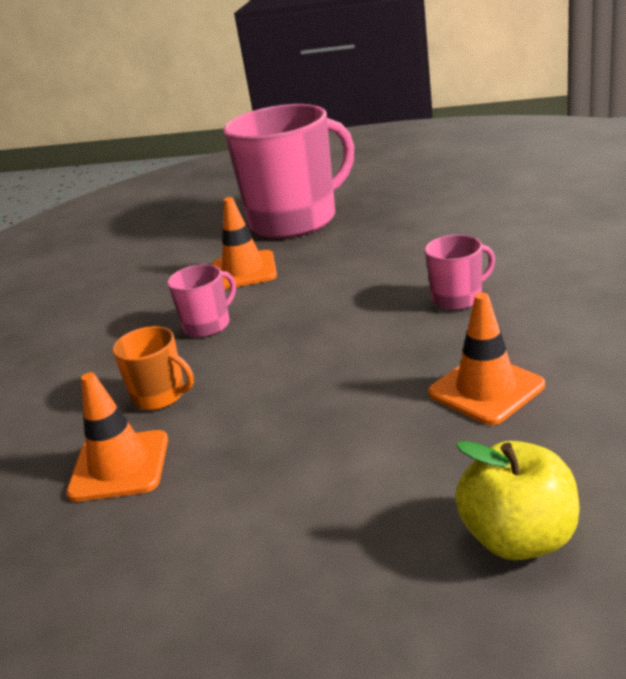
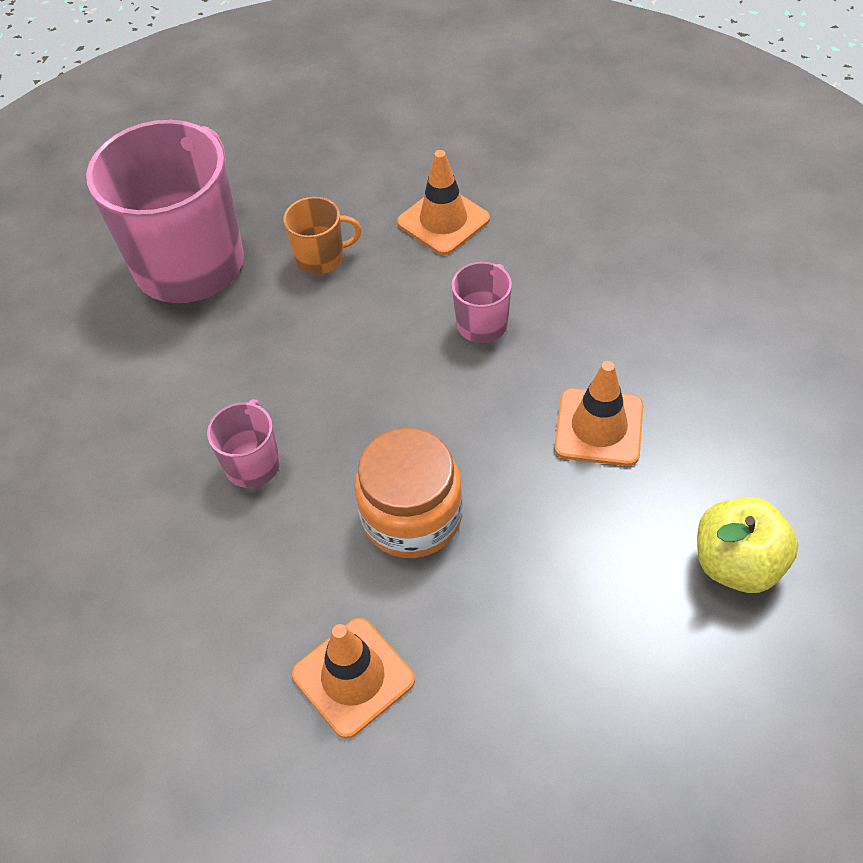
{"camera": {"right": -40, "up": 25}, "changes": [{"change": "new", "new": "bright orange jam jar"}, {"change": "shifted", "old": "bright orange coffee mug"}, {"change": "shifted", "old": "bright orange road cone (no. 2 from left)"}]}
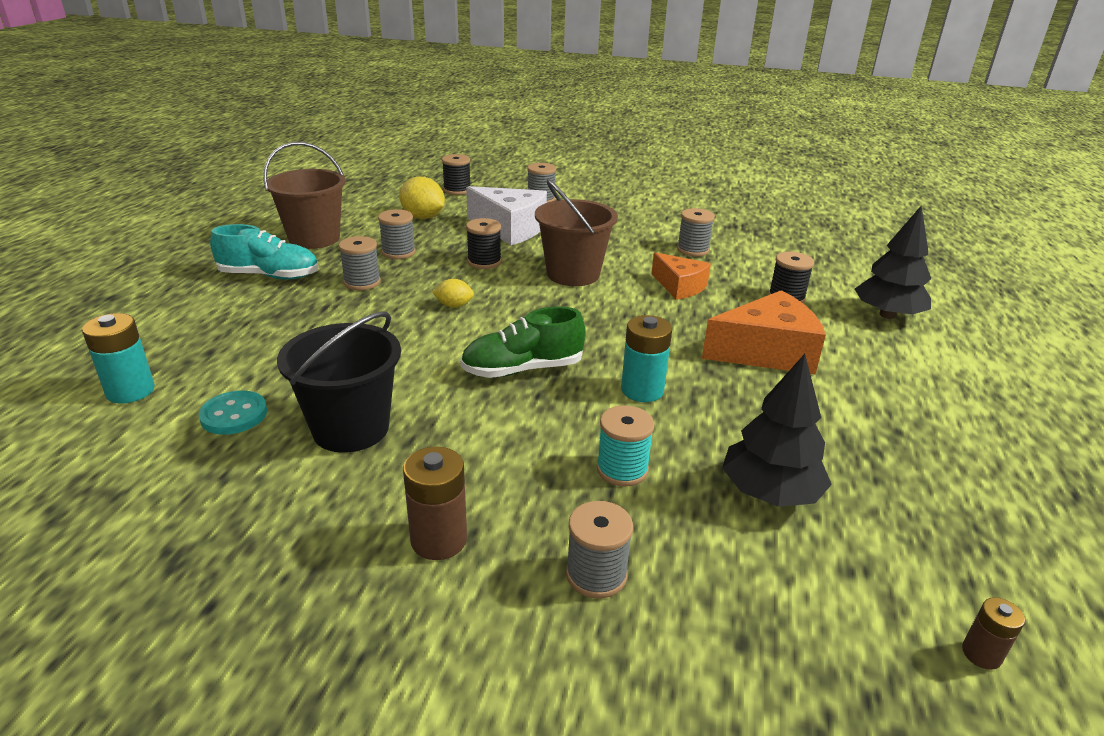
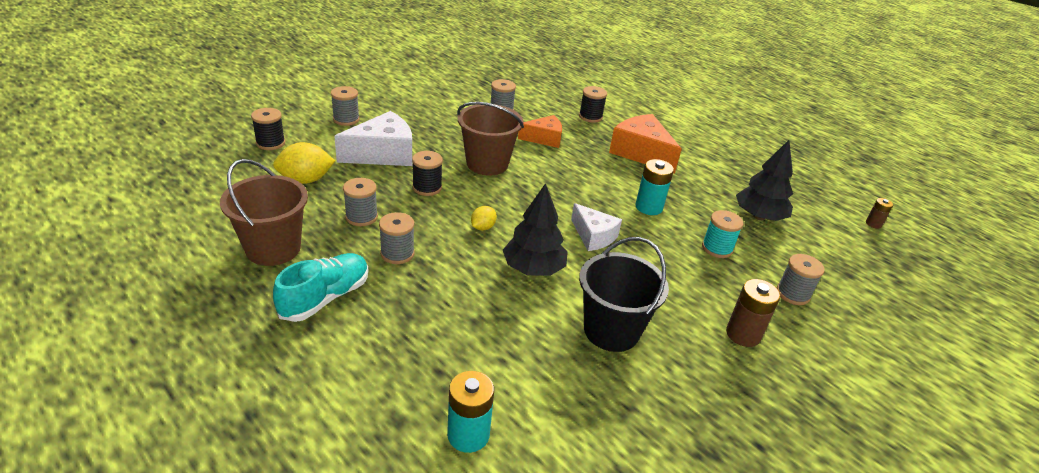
{"camera": {"right": -60, "up": 5}, "changes": [{"change": "gone", "old": "teal button"}, {"change": "shifted", "old": "jet-black tree (no. 2 from left in the first image)", "new": "jet-black tree (no. 1 from left)"}, {"change": "swapped", "old": "green sneaker", "new": "white cheese wedge (no. 2 from left)"}, {"change": "rotated", "old": "bright orange cheese wedge (no. 2 from left)", "degrees": -60}]}
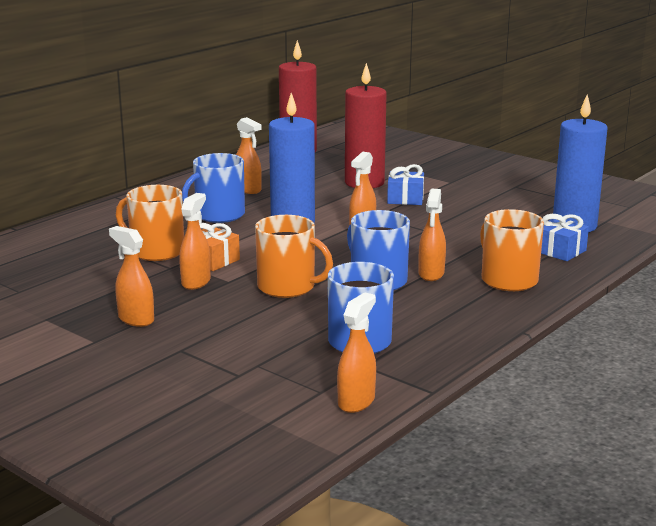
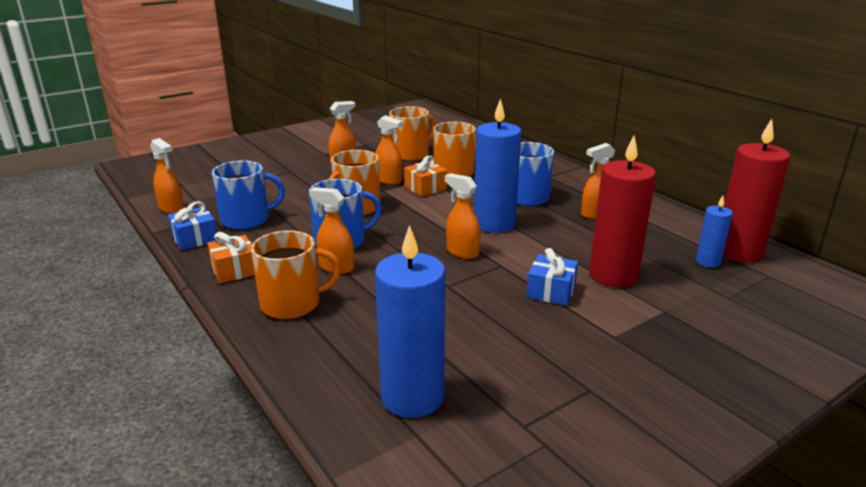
{"camera": {"right": 105, "up": 5}, "changes": [{"change": "new", "new": "bright orange present (no. 1 from left)"}, {"change": "new", "new": "bright orange coffee mug (no. 3 from left)"}, {"change": "new", "new": "cobalt wax candle (no. 3 from left)"}, {"change": "shifted", "old": "cobalt present (no. 2 from left in the first image)", "new": "cobalt present (no. 1 from left)"}]}
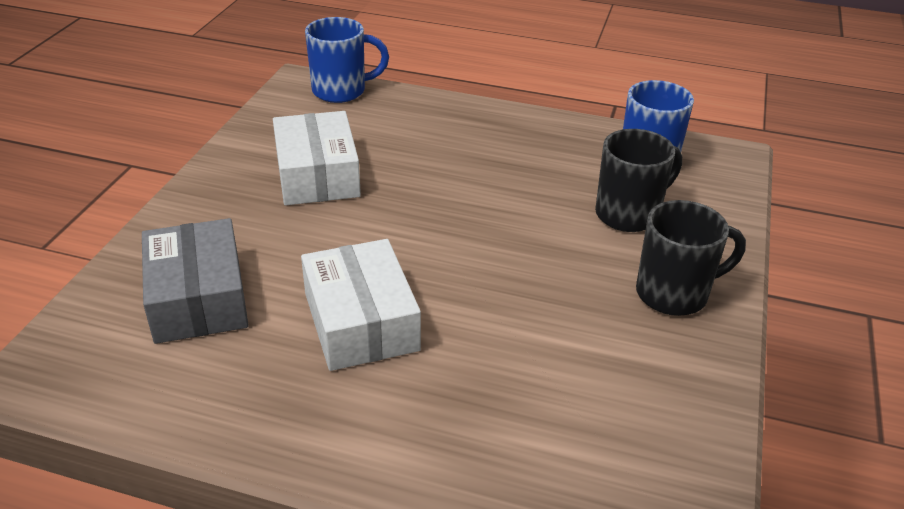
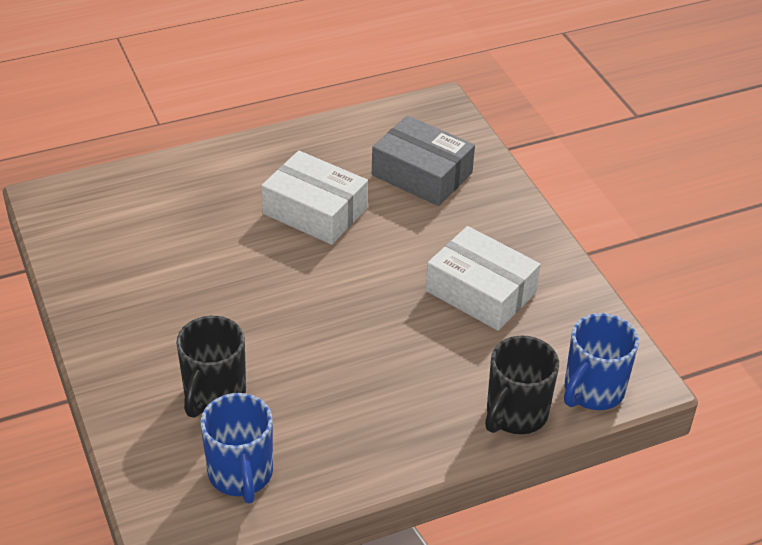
{"camera": {"right": 140, "up": 5}, "changes": [{"change": "shifted", "old": "jet-black coffee mug (no. 2 from left)"}]}
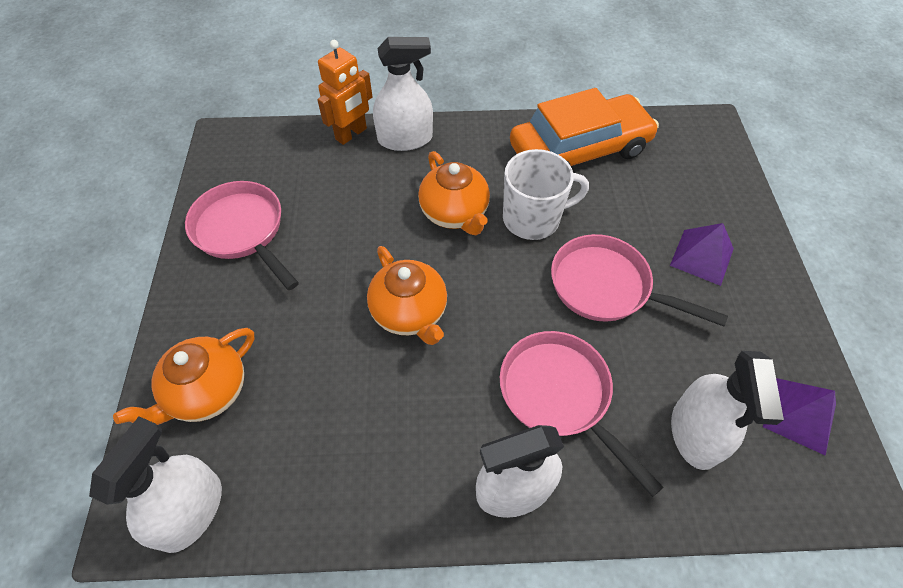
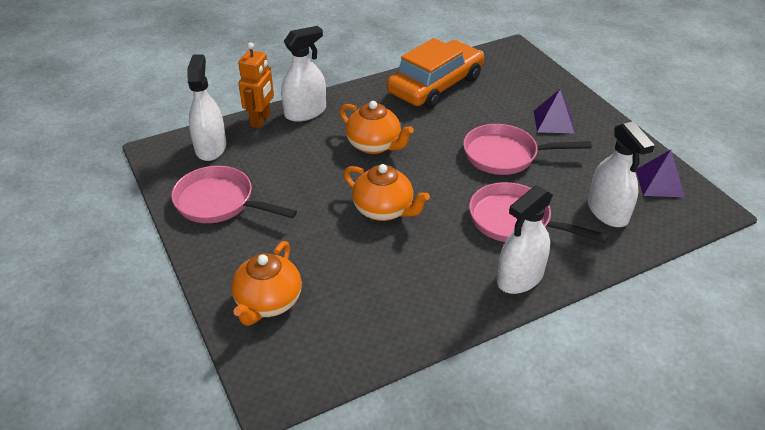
{"camera": {"right": -25, "up": -15}, "changes": [{"change": "gone", "old": "white coffee mug"}, {"change": "shifted", "old": "white spray bottle (no. 1 from left)"}]}
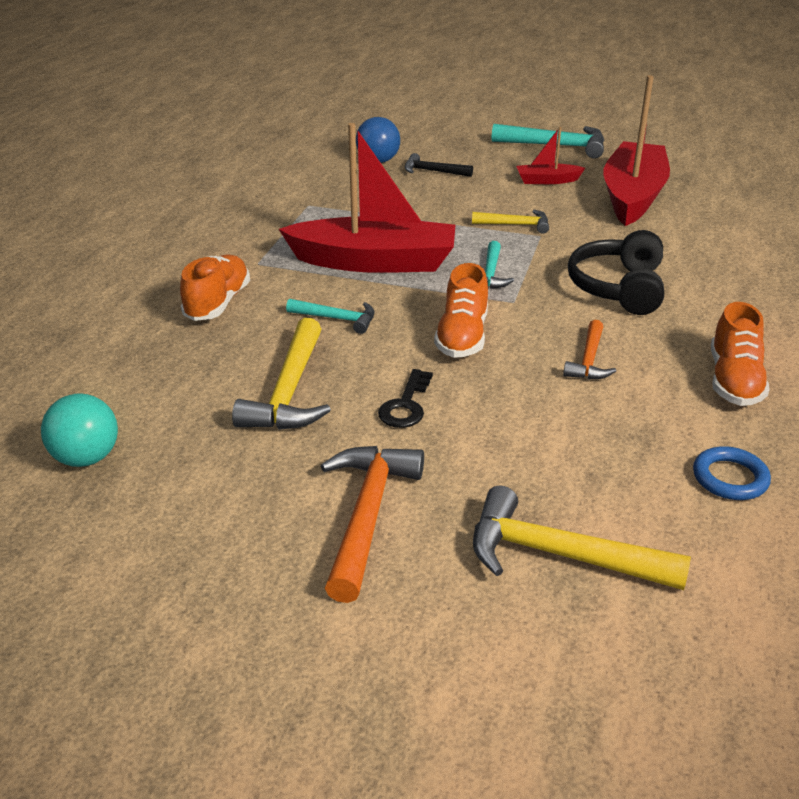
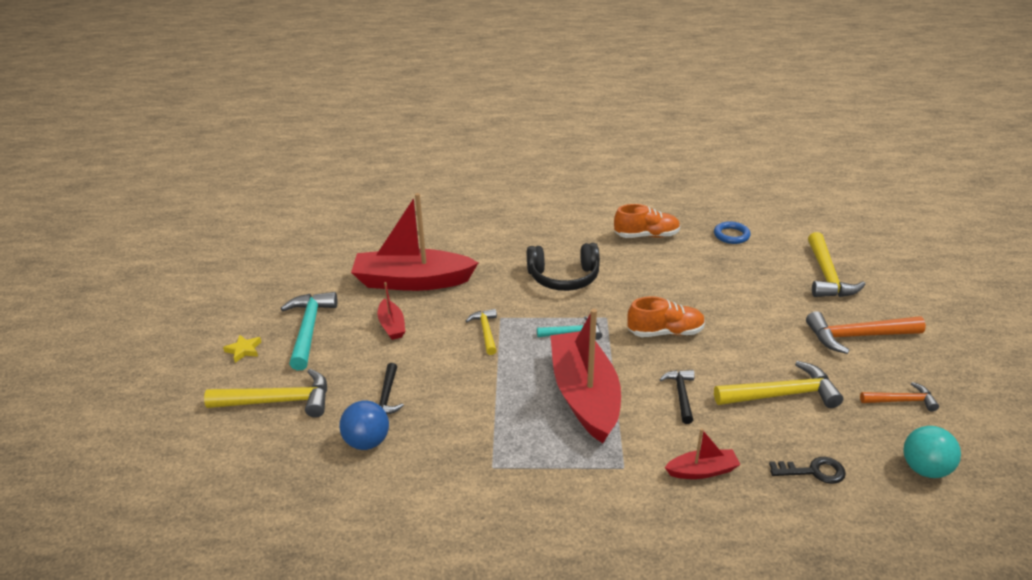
{"camera": {"right": -105, "up": 0}, "changes": [{"change": "new", "new": "golden claw hammer (no. 1 from left)"}, {"change": "new", "new": "golden star"}, {"change": "shifted", "old": "jet-black latchkey"}, {"change": "shifted", "old": "bright orange claw hammer (no. 2 from left)"}, {"change": "swapped", "old": "bright orange sneaker (no. 1 from left)", "new": "red boat (no. 4 from left)"}, {"change": "repainted", "old": "teal claw hammer (no. 1 from left)", "new": "jet-black claw hammer (no. 2 from left)"}]}
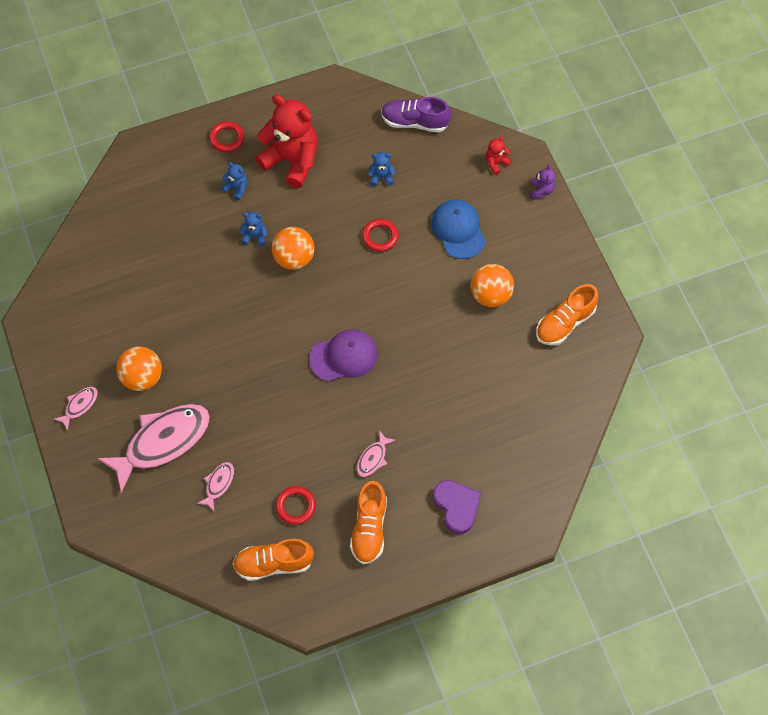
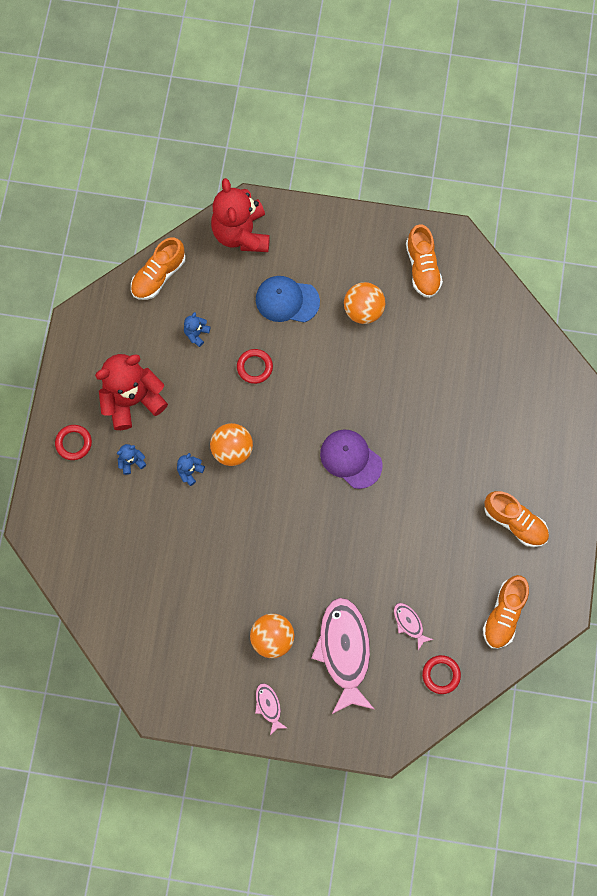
{"camera": {"right": -60, "up": 10}, "changes": [{"change": "gone", "old": "pink toy fish (no. 4 from left)"}, {"change": "gone", "old": "purple love heart"}, {"change": "gone", "old": "purple teddy bear"}, {"change": "shifted", "old": "red torus (no. 2 from left in the first image)", "new": "red torus (no. 3 from left)"}, {"change": "repainted", "old": "purple sneaker", "new": "bright orange sneaker (no. 1 from left)"}, {"change": "rotated", "old": "purple baseball cap", "degrees": -60}, {"change": "scaled", "old": "red teddy bear (no. 2 from left)", "factor": 2.39}]}
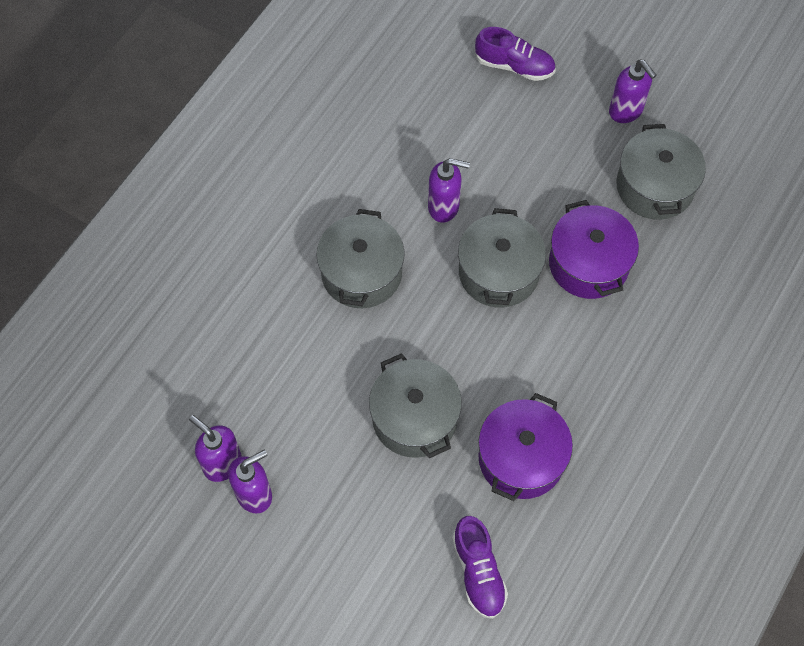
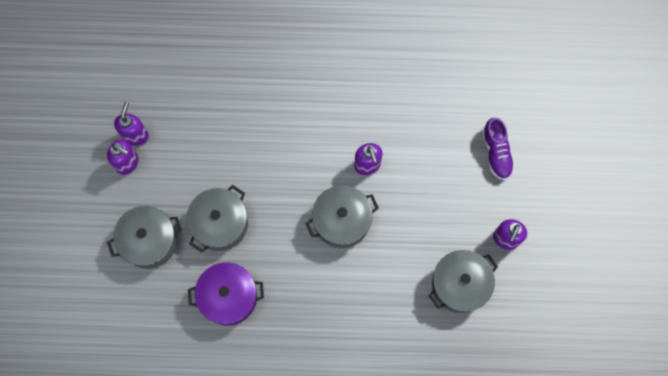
{"camera": {"right": 60, "up": 10}, "changes": [{"change": "gone", "old": "purple sneaker (no. 1 from left)"}, {"change": "gone", "old": "purple stockpot (no. 2 from left)"}, {"change": "shifted", "old": "gray stockpot (no. 1 from left)"}]}
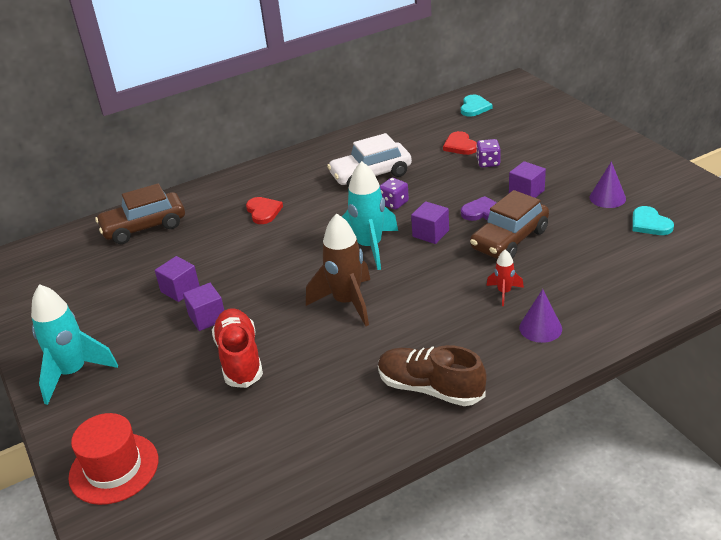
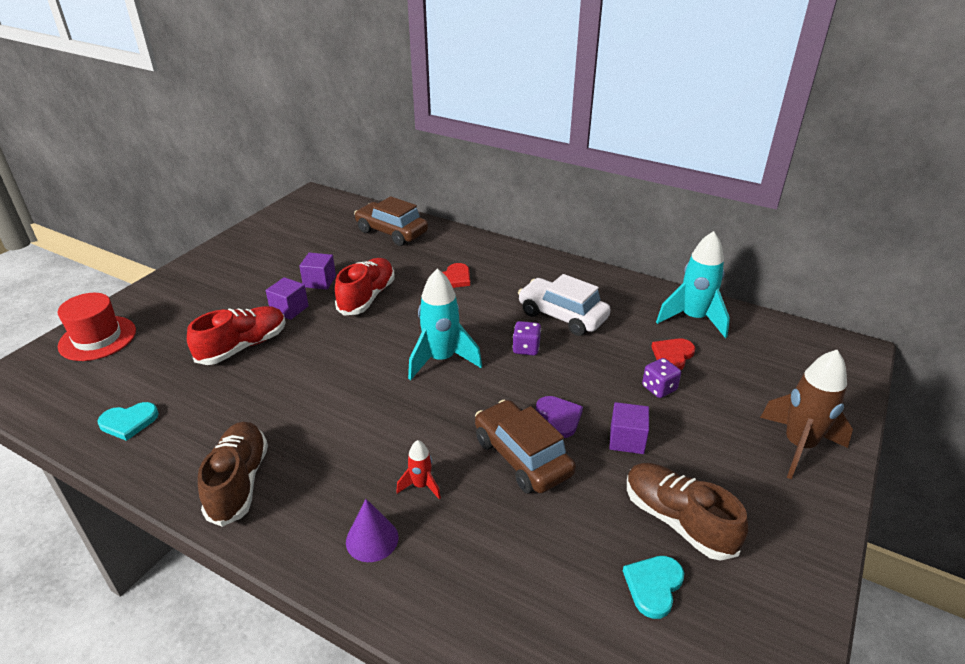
{"camera": {"right": 55, "up": 0}, "changes": [{"change": "gone", "old": "purple block (no. 3 from left)"}, {"change": "new", "new": "red sneaker (no. 2 from left)"}, {"change": "shifted", "old": "teal toy rocket (no. 1 from left in the first image)", "new": "teal toy rocket (no. 2 from left)"}, {"change": "shifted", "old": "russet toy rocket"}, {"change": "shifted", "old": "teal love heart (no. 1 from left)"}, {"change": "swapped", "old": "purple cone (no. 2 from left)", "new": "russet sneaker (no. 2 from left)"}, {"change": "rotated", "old": "russet automobile (no. 2 from left)", "degrees": 45}]}
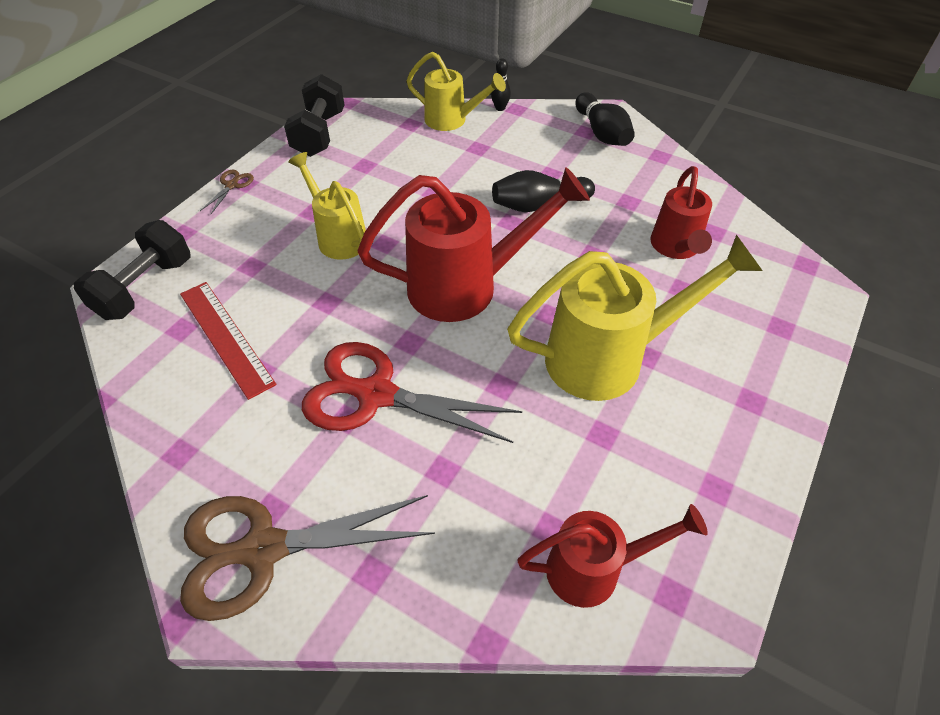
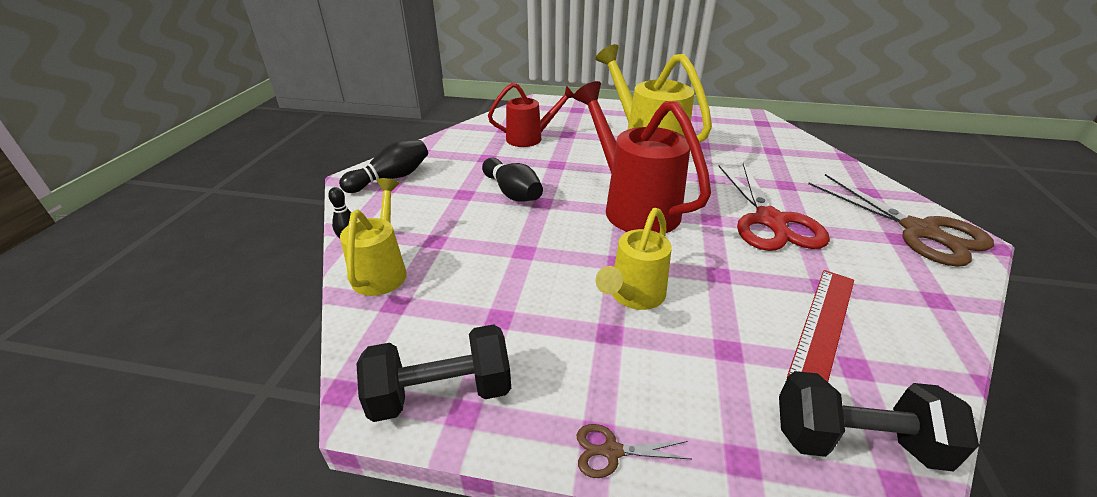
{"camera": {"right": -110, "up": -15}, "changes": [{"change": "gone", "old": "red sprinkling can (no. 2 from left)"}]}
